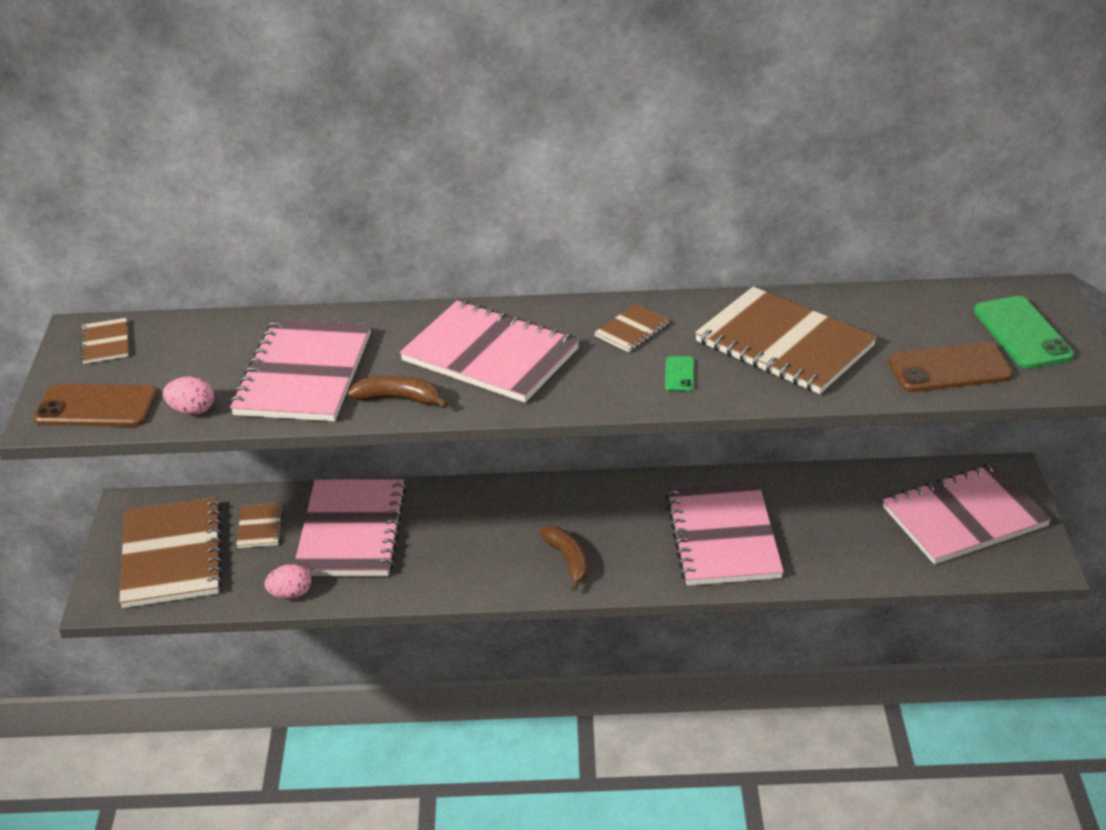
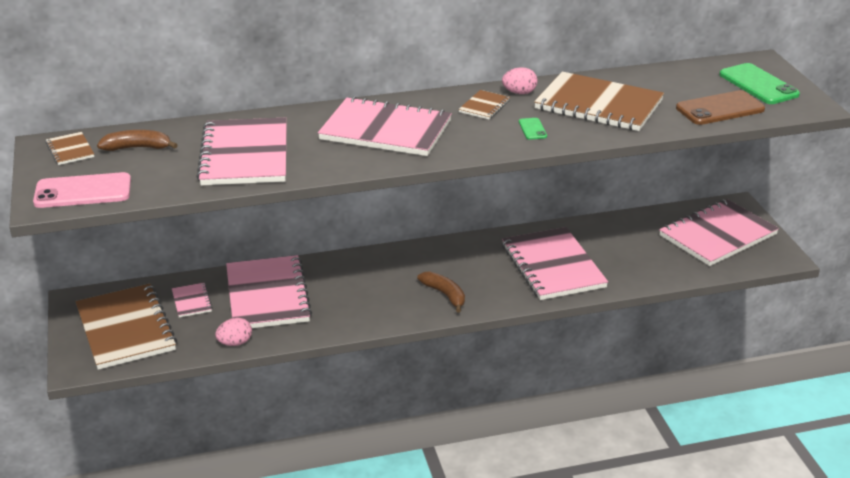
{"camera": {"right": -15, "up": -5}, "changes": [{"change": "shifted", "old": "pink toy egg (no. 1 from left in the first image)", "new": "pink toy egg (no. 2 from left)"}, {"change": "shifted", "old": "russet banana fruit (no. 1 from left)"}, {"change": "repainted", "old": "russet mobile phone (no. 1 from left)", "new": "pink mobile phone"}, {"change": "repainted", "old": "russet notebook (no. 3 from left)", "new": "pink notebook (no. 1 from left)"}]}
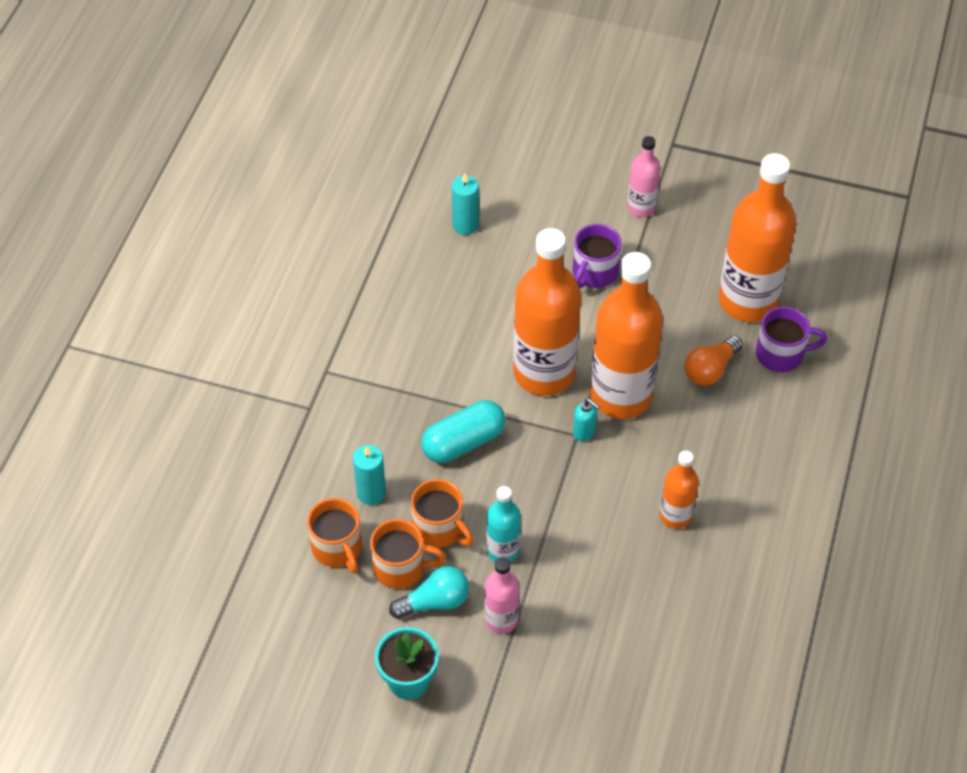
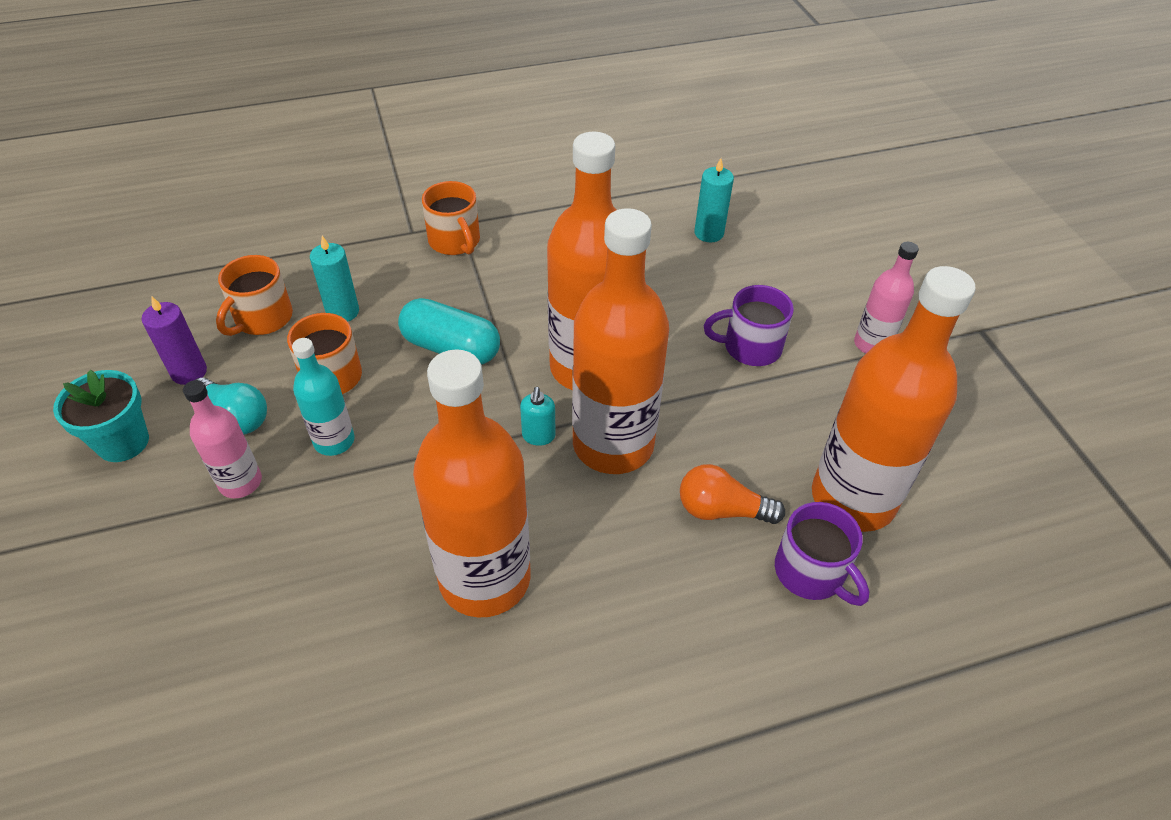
{"camera": {"right": 55, "up": -5}, "changes": [{"change": "new", "new": "purple wax candle"}, {"change": "shifted", "old": "bright orange coffee mug (no. 2 from left in the first image)", "new": "bright orange coffee mug (no. 3 from left)"}, {"change": "scaled", "old": "bright orange drink bottle (no. 3 from left in the first image)", "factor": 2.0}]}
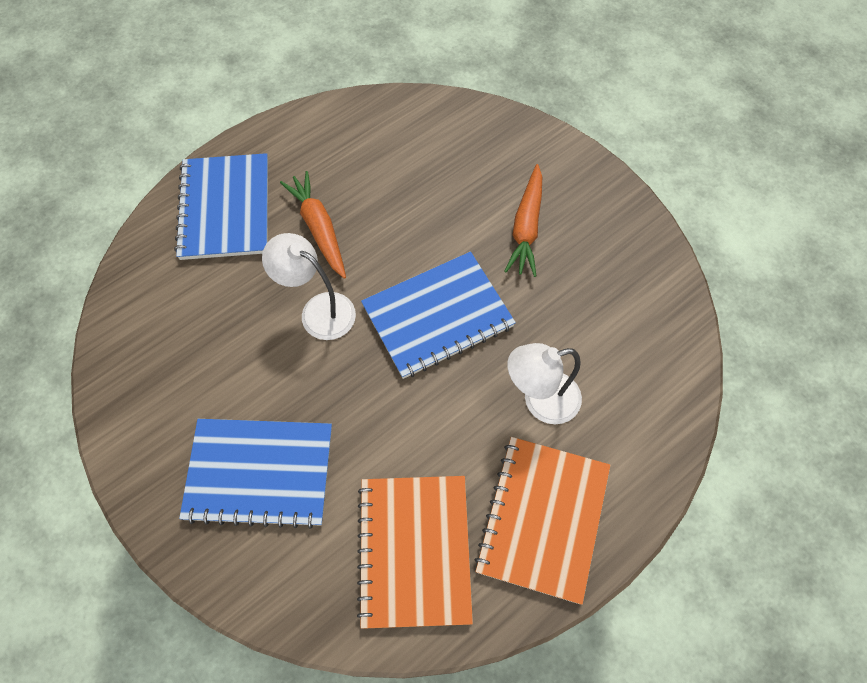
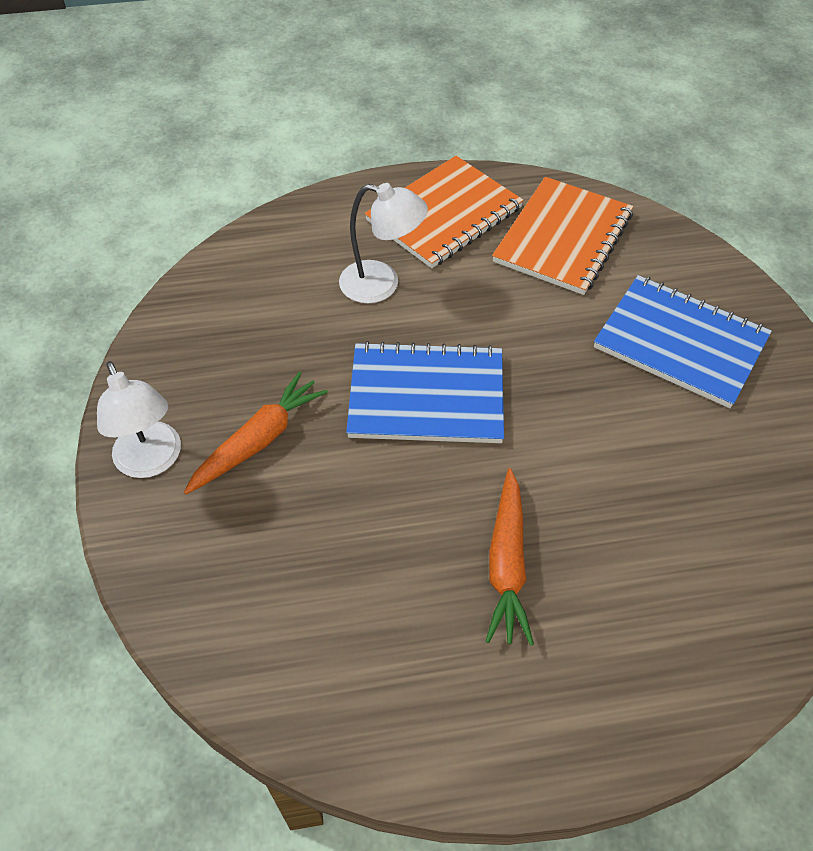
{"camera": {"right": -150, "up": -10}, "changes": [{"change": "gone", "old": "cobalt notebook (no. 1 from left)"}, {"change": "shifted", "old": "white reading lamp (no. 1 from left)"}]}
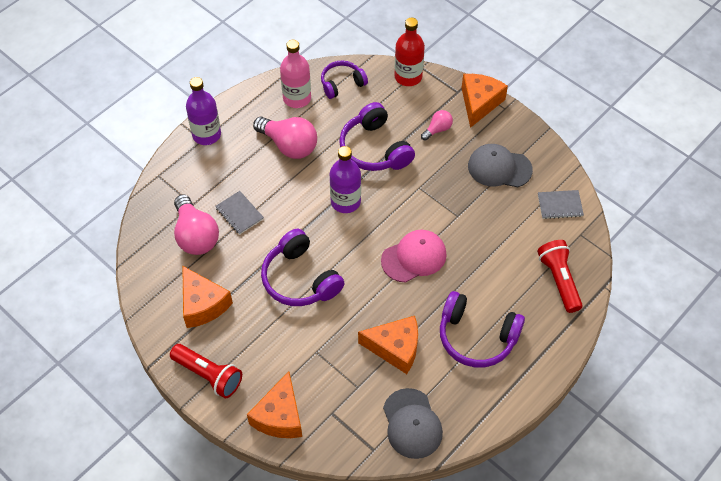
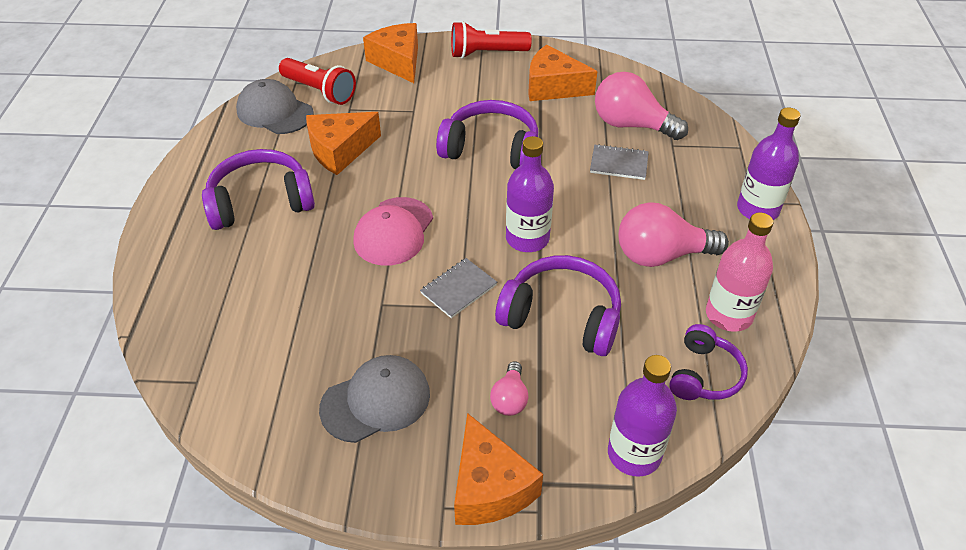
{"camera": {"right": 140, "up": -10}, "changes": [{"change": "shifted", "old": "red torch (no. 2 from left in the first image)", "new": "red torch (no. 1 from left)"}, {"change": "shifted", "old": "gray notebook (no. 2 from left in the first image)", "new": "gray notebook (no. 1 from left)"}, {"change": "repainted", "old": "red drink bottle", "new": "purple drink bottle (no. 2 from left)"}]}
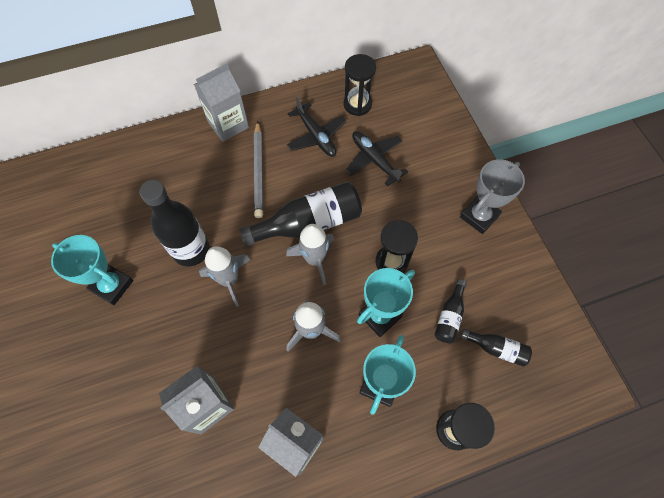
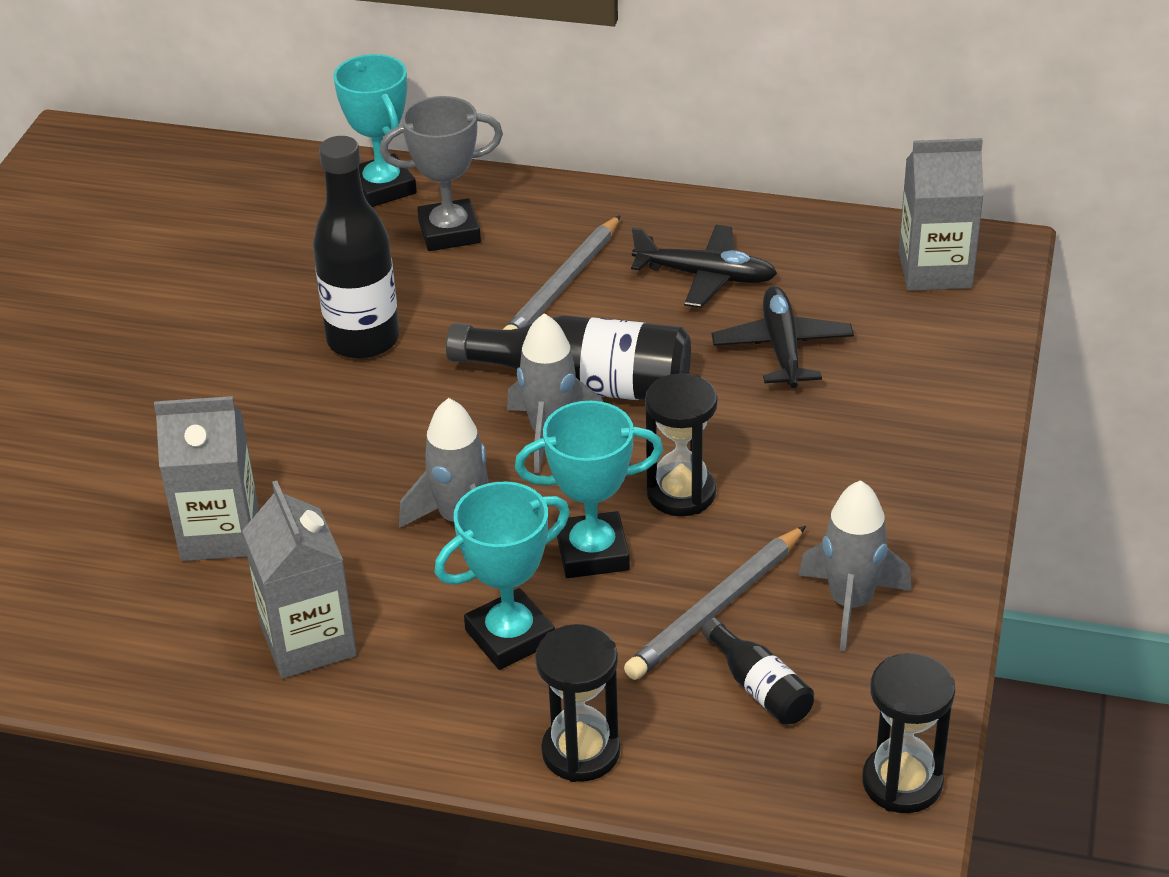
{"camera": {"right": 35, "up": -25}, "changes": [{"change": "shifted", "old": "teal trophy (no. 1 from left)"}, {"change": "shifted", "old": "gray carton (no. 2 from left in the first image)", "new": "gray carton (no. 3 from left)"}, {"change": "shifted", "old": "gray toy rocket (no. 1 from left in the first image)", "new": "gray toy rocket (no. 3 from left)"}, {"change": "shifted", "old": "jet-black hourglass (no. 1 from left in the first image)", "new": "jet-black hourglass (no. 3 from left)"}, {"change": "shifted", "old": "gray trophy"}, {"change": "swapped", "old": "jet-black drink bottle (no. 3 from left)", "new": "gray lead pencil (no. 2 from left)"}, {"change": "rotated", "old": "jet-black aeroplane (no. 1 from left)", "degrees": -75}]}
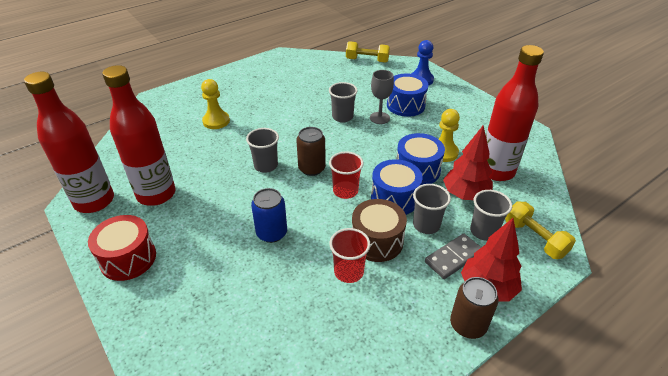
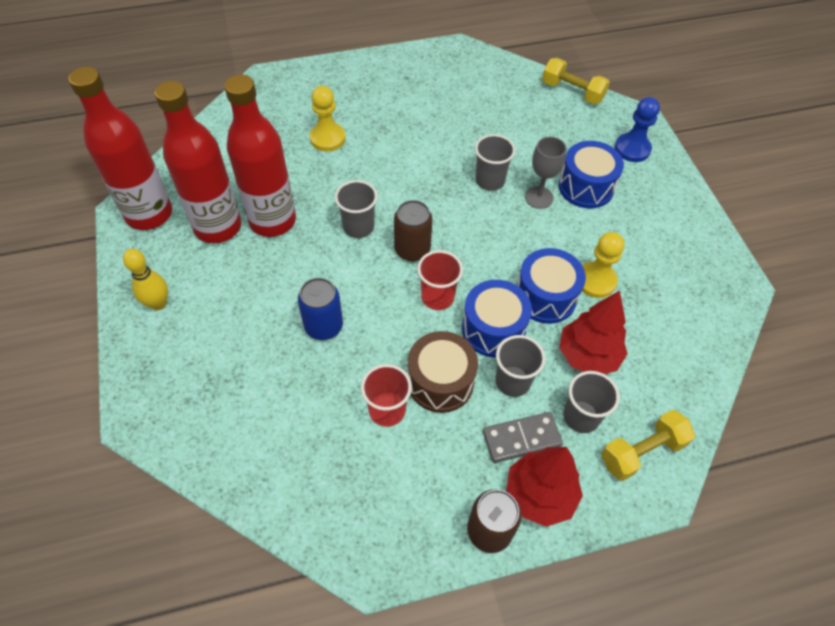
{"camera": {"right": 20, "up": 15}, "changes": [{"change": "shifted", "old": "red drink bottle (no. 3 from left)"}, {"change": "swapped", "old": "red drum", "new": "golden skittle"}, {"change": "rotated", "old": "golden dumbbell (no. 2 from left)", "degrees": 75}]}
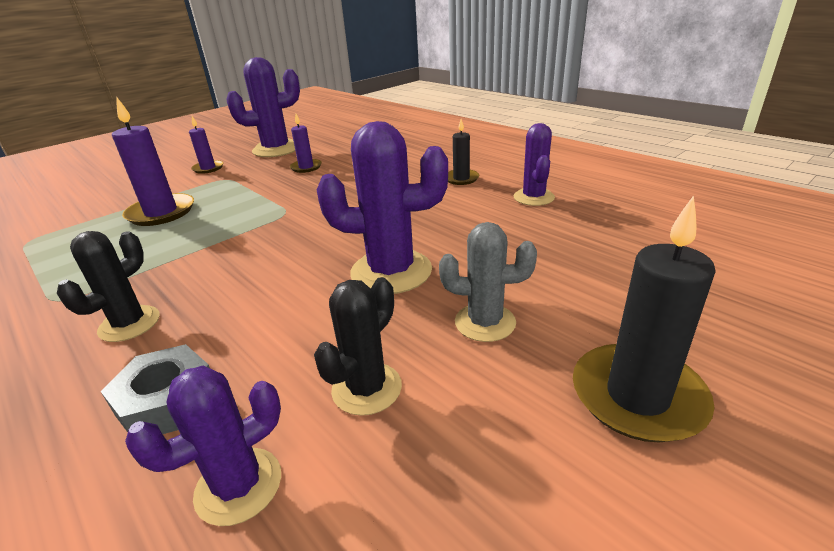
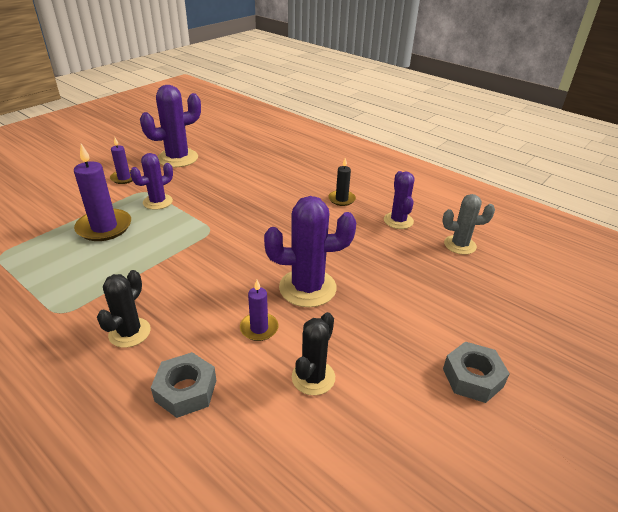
{"camera": {"right": -10, "up": 5}, "changes": [{"change": "shifted", "old": "purple saguaro cactus (no. 1 from left)"}, {"change": "shifted", "old": "purple wax candle (no. 3 from left)"}, {"change": "shifted", "old": "gray saguaro cactus"}, {"change": "swapped", "old": "jet-black wax candle (no. 2 from left)", "new": "gray hex nut (no. 2 from left)"}]}
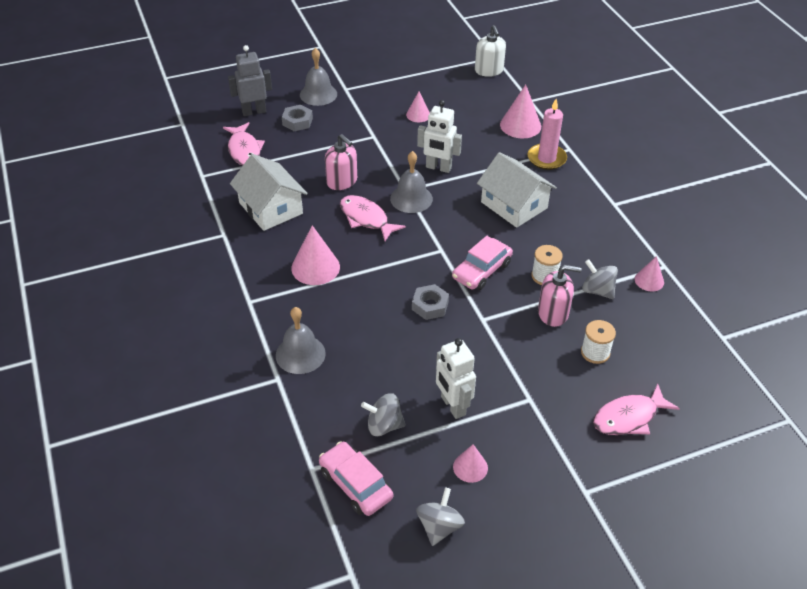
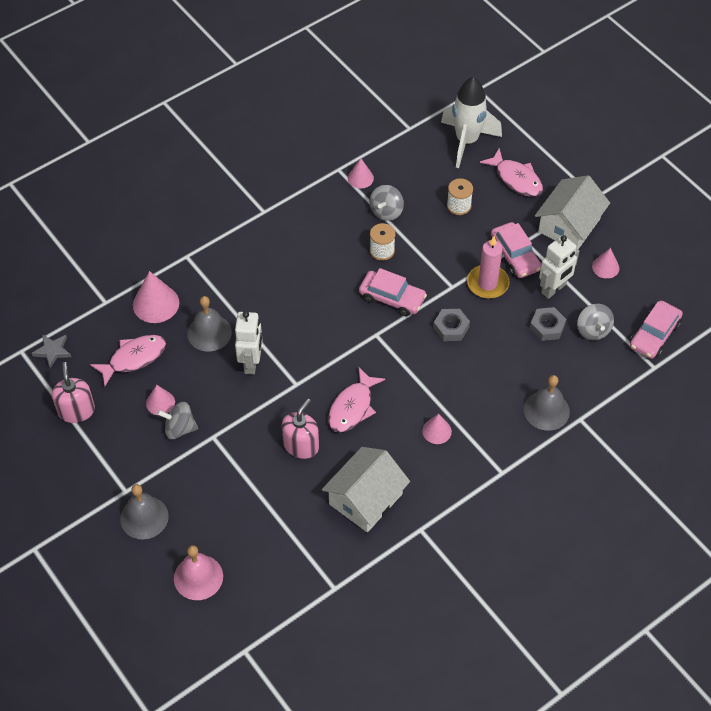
{"camera": {"right": -105, "up": 10}, "changes": [{"change": "new", "new": "white toy rocket"}, {"change": "new", "new": "pink automobile (no. 2 from left)"}, {"change": "shifted", "old": "pink toy fish (no. 1 from left)"}, {"change": "shifted", "old": "gray hex nut (no. 1 from left in the first image)", "new": "gray hex nut (no. 2 from left)"}, {"change": "shifted", "old": "gray hand bell (no. 3 from left in the first image)", "new": "gray hand bell (no. 2 from left)"}, {"change": "shifted", "old": "gray spinning top (no. 2 from left in the first image)", "new": "gray spinning top (no. 1 from left)"}, {"change": "shifted", "old": "white cottage (no. 2 from left)"}, {"change": "shifted", "old": "pink wax candle"}, {"change": "shifted", "old": "pink pump bottle (no. 2 from left in the first image)", "new": "pink pump bottle (no. 1 from left)"}, {"change": "swapped", "old": "gray robot", "new": "pink hand bell"}, {"change": "swapped", "old": "white pump bottle", "new": "gray star"}, {"change": "scaled", "old": "pink cone (no. 1 from left in the first image)", "factor": 0.6}]}
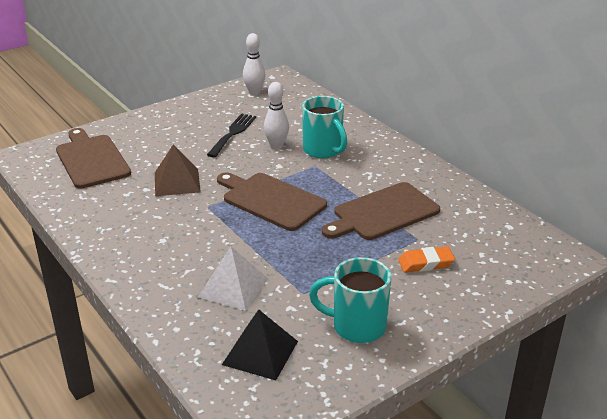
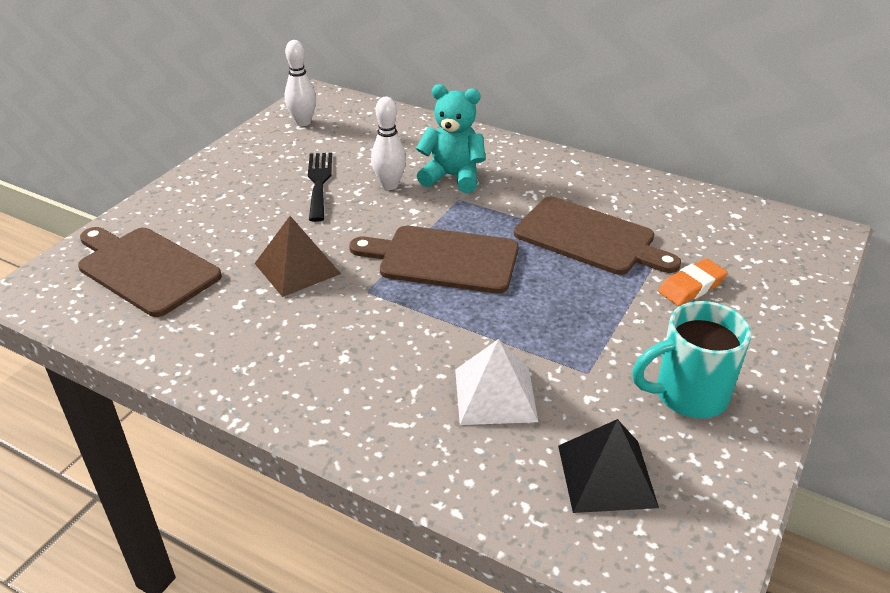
{"camera": {"right": -25, "up": 5}, "changes": [{"change": "swapped", "old": "teal coffee mug (no. 1 from left)", "new": "teal teddy bear"}, {"change": "rotated", "old": "russet bread board (no. 3 from left)", "degrees": -90}]}
